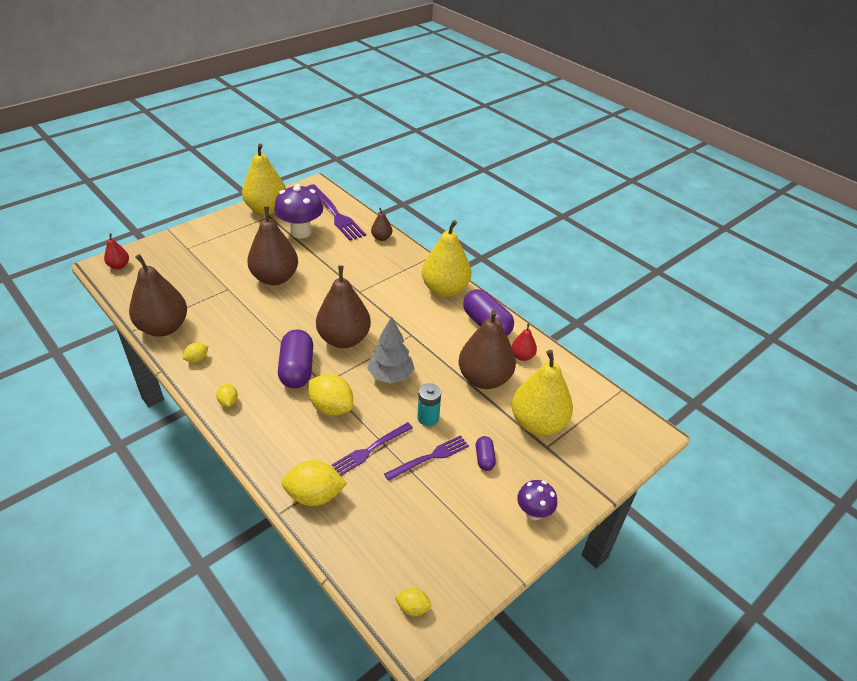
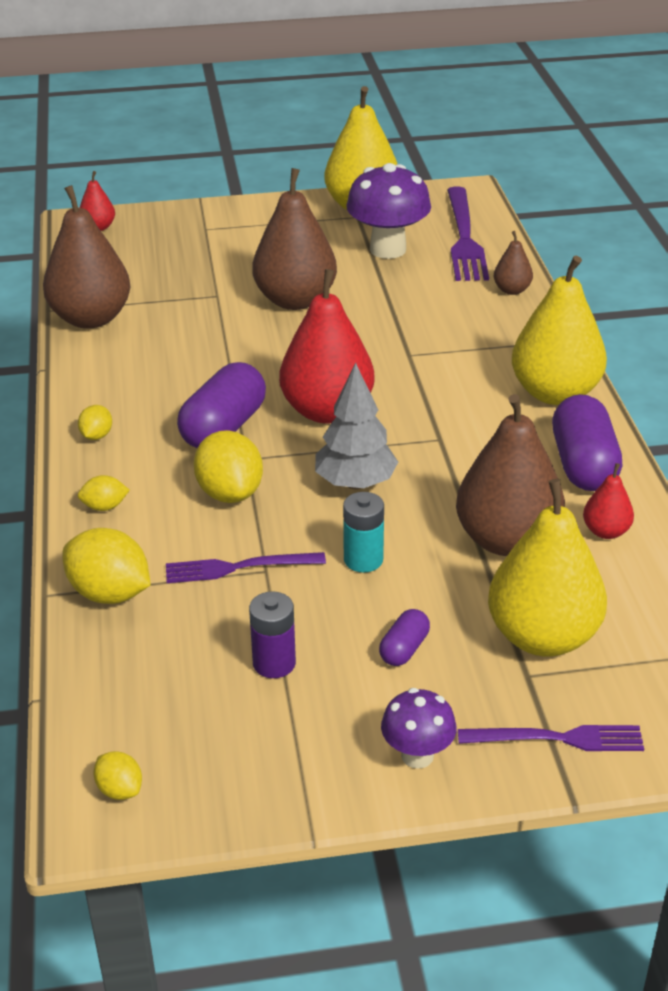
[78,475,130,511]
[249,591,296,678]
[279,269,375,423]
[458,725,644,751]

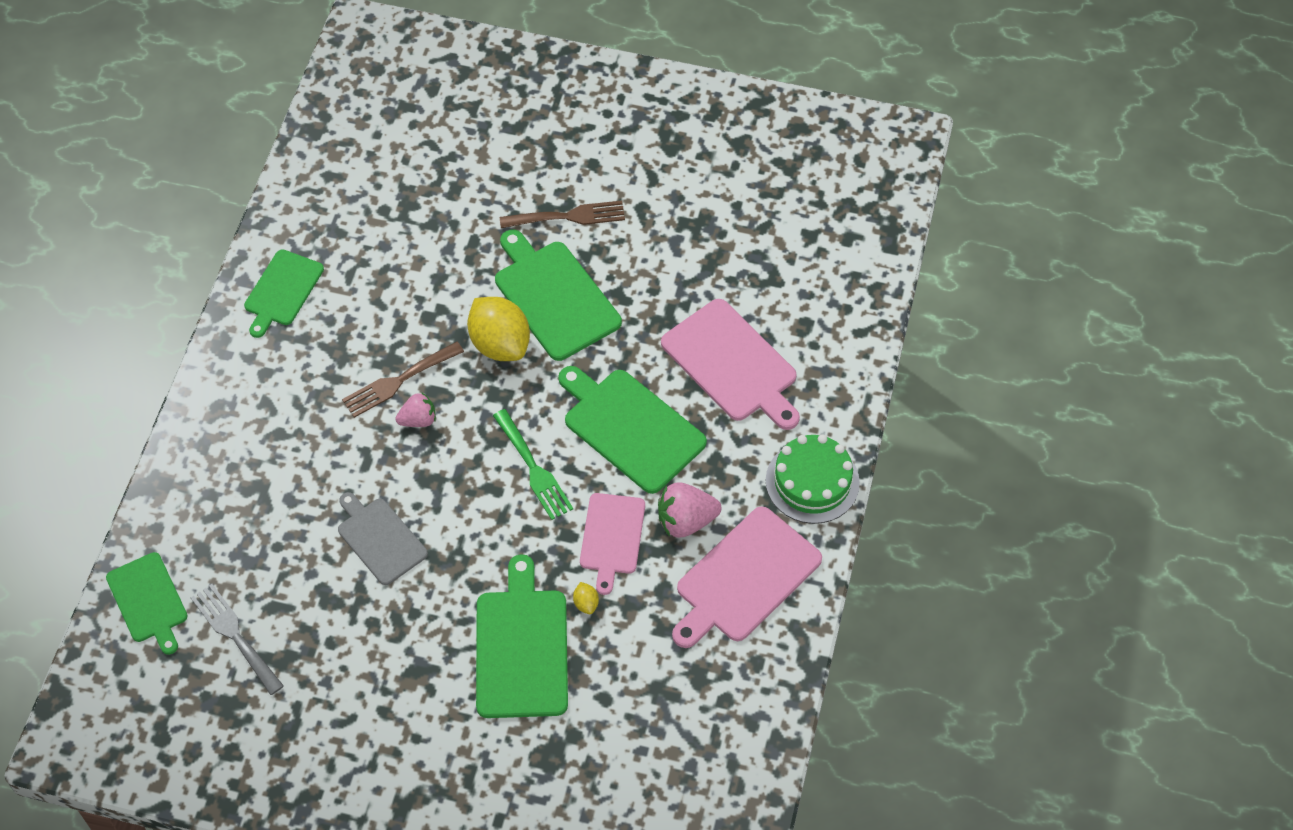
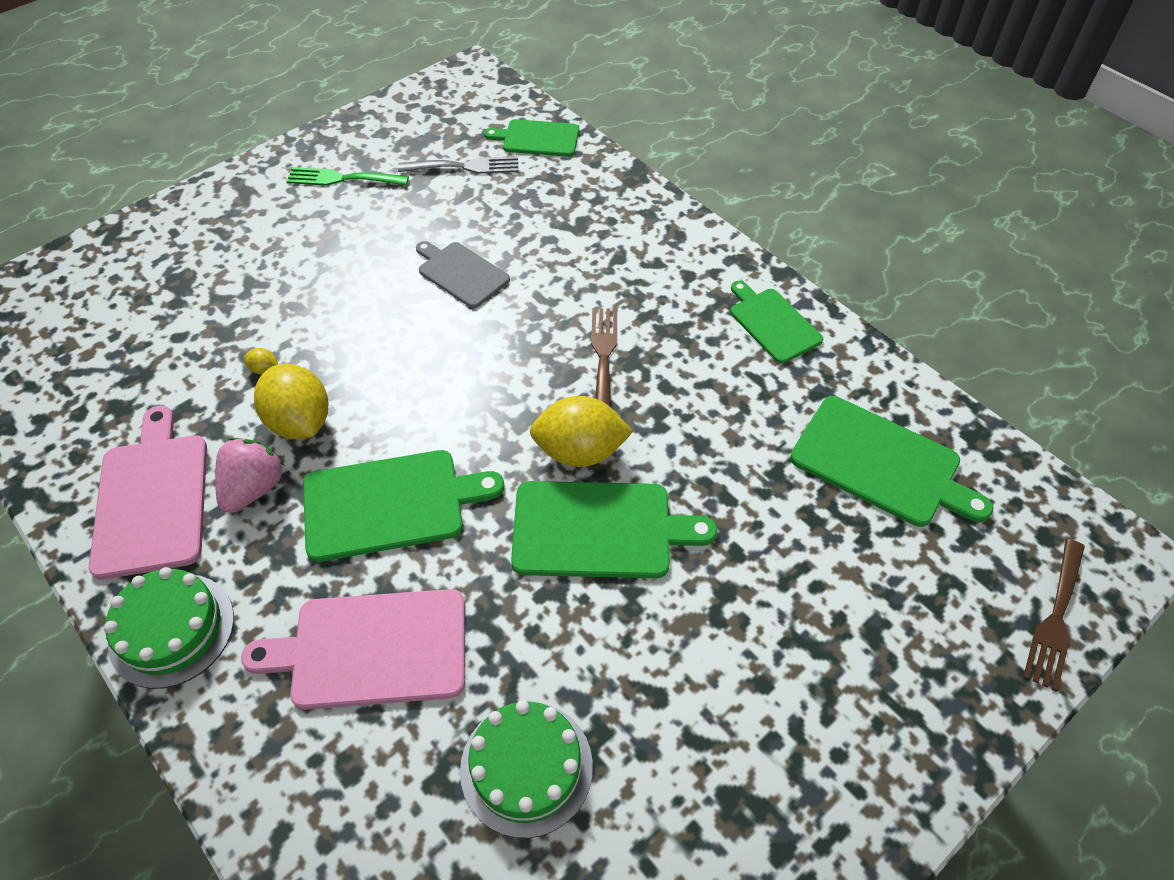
[254,364,329,439]
[286,167,409,186]
[416,241,510,308]
[460,700,593,838]
[790,396,993,527]
[1023,539,1085,692]
[395,392,436,427] (first image)

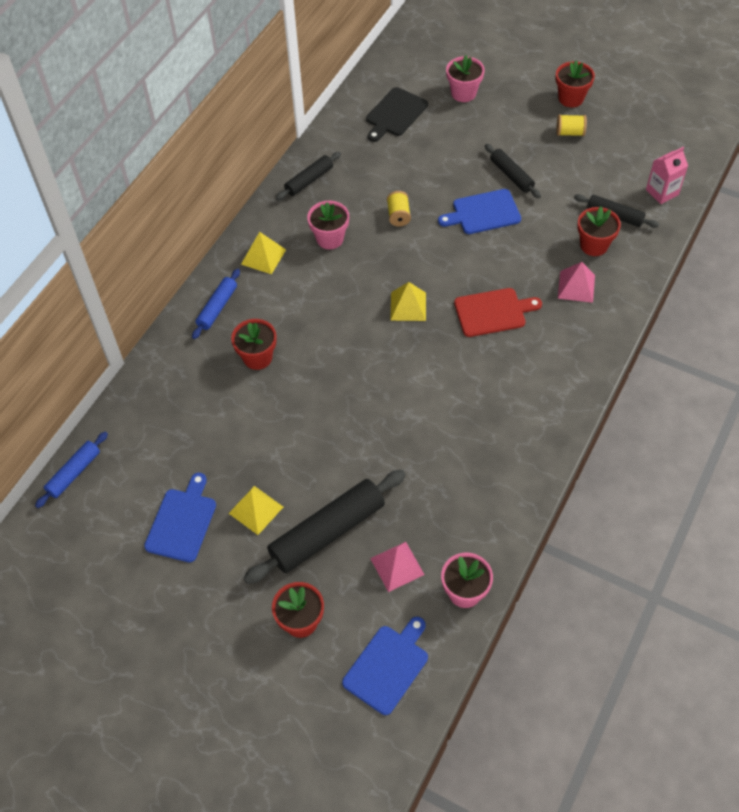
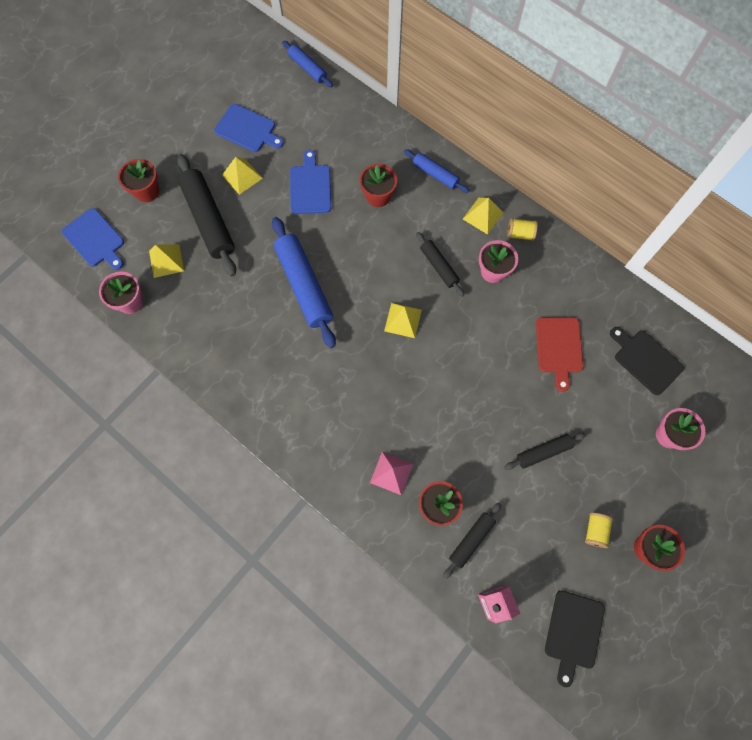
[149,244,184,278]
[272,217,336,348]
[290,150,331,214]
[416,232,464,297]
[507,218,538,241]
[536,317,583,392]
[545,591,605,687]

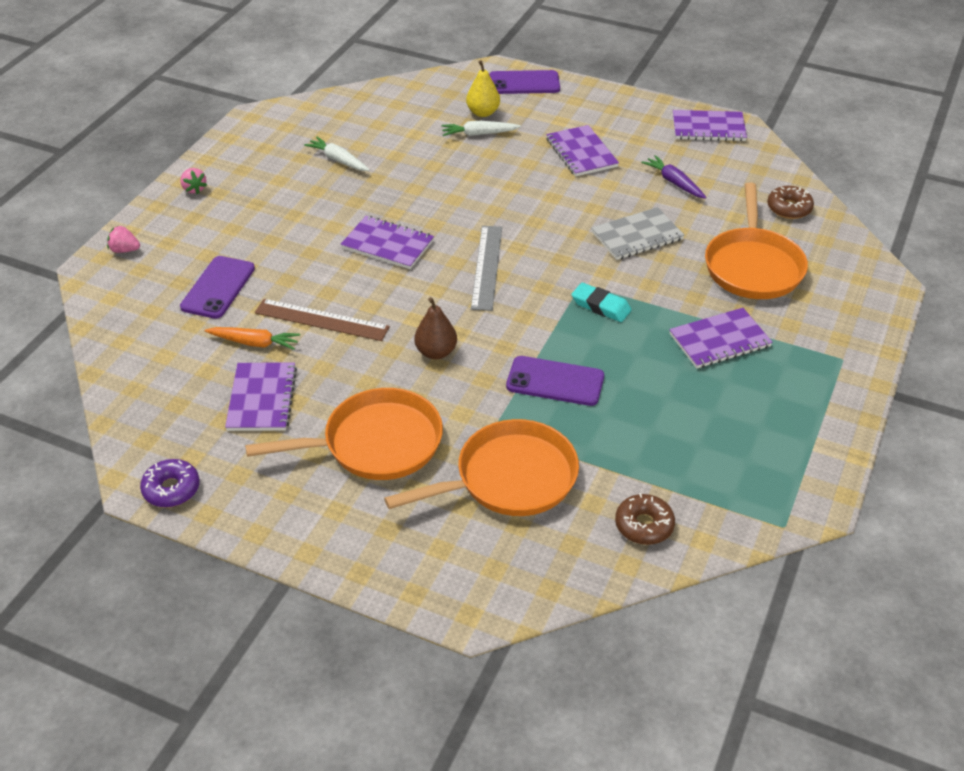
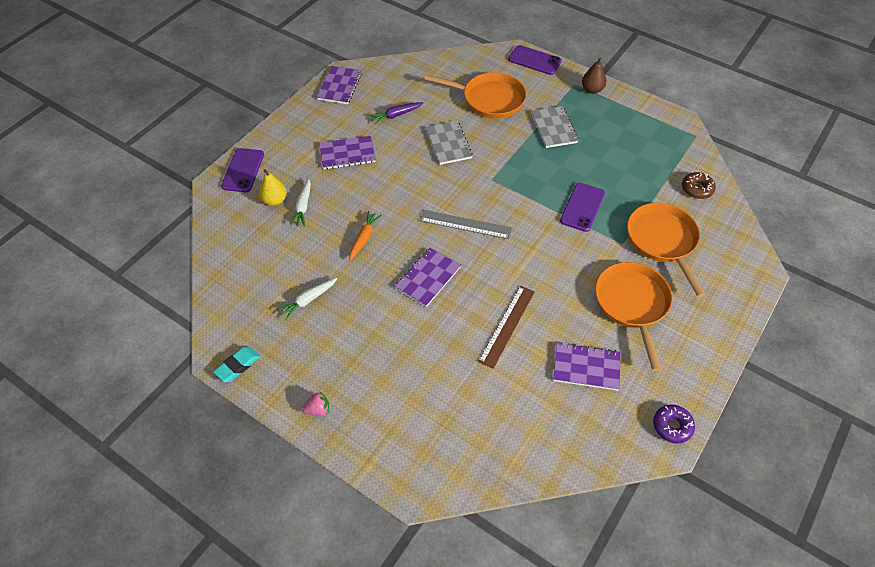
[213,346,260,382]
[349,211,382,261]
[508,45,562,75]
[531,106,579,148]
[582,57,607,94]
[107,226,140,253] (first image)
[767,186,814,219] (first image)

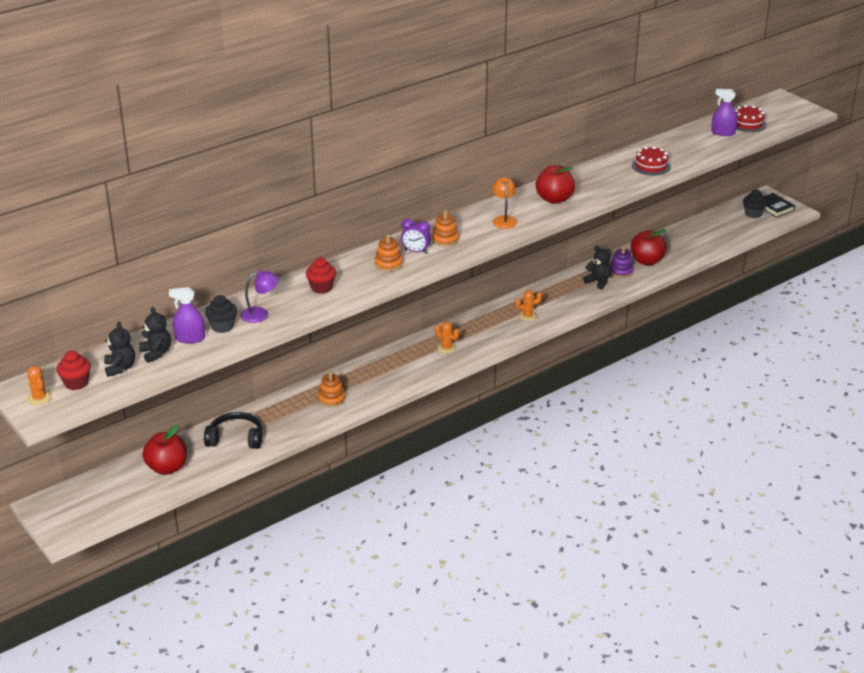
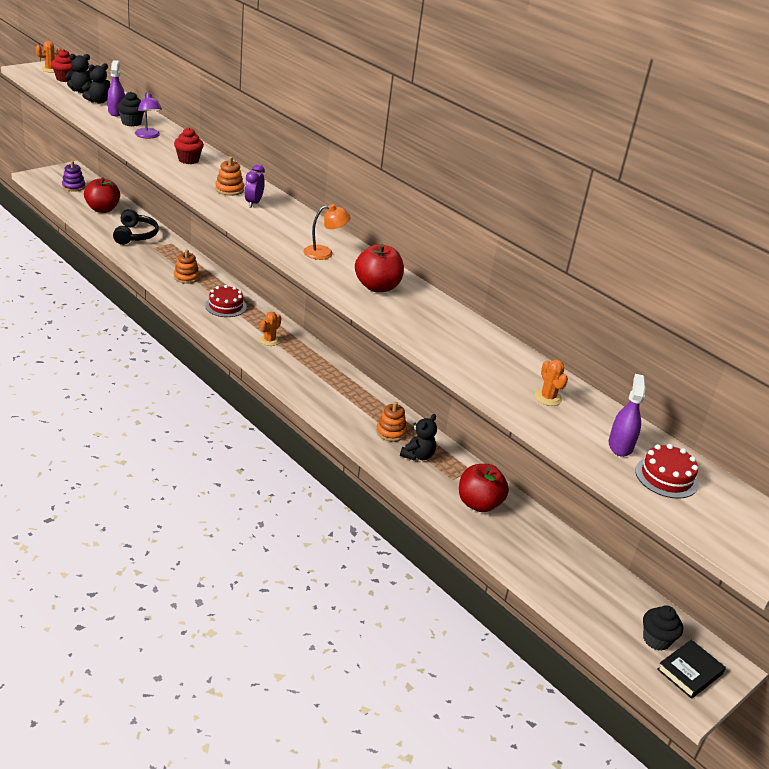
[62,161,85,192]
[205,285,247,317]
[376,402,407,442]
[535,360,568,406]

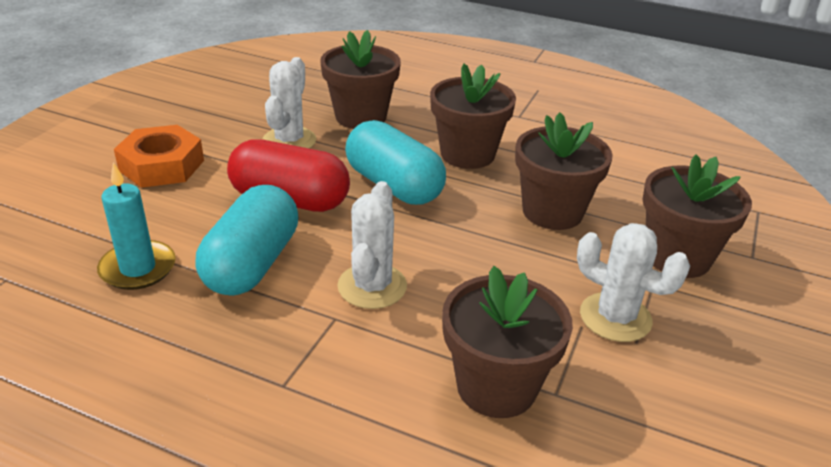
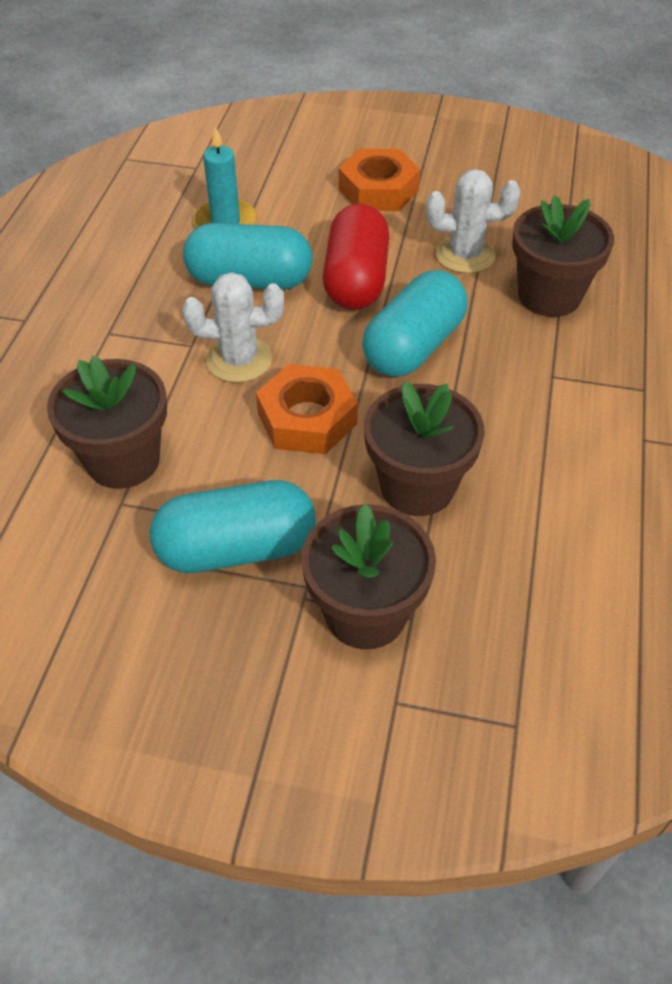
[150,480,316,573]
[256,364,358,454]
[430,63,516,169] (first image)

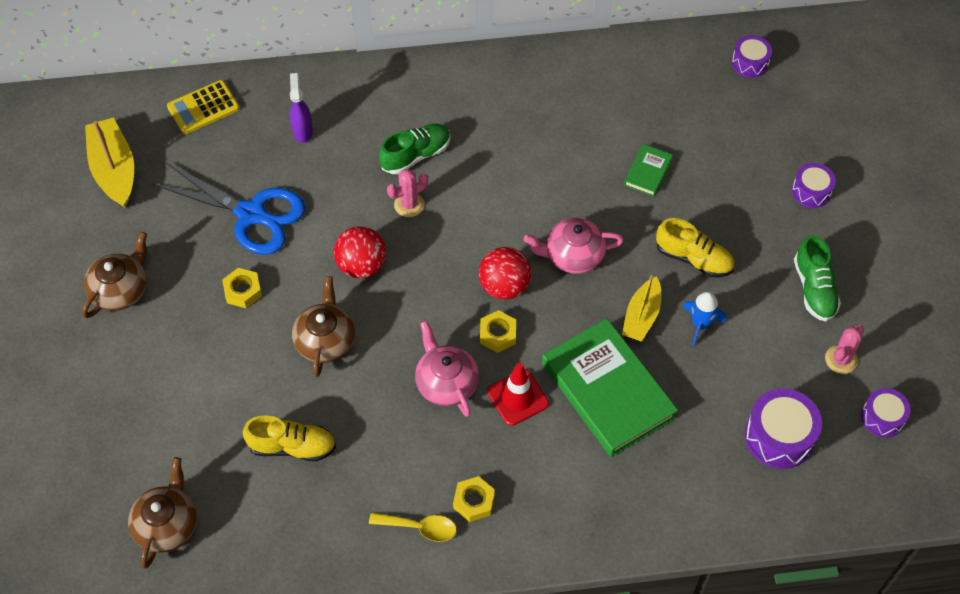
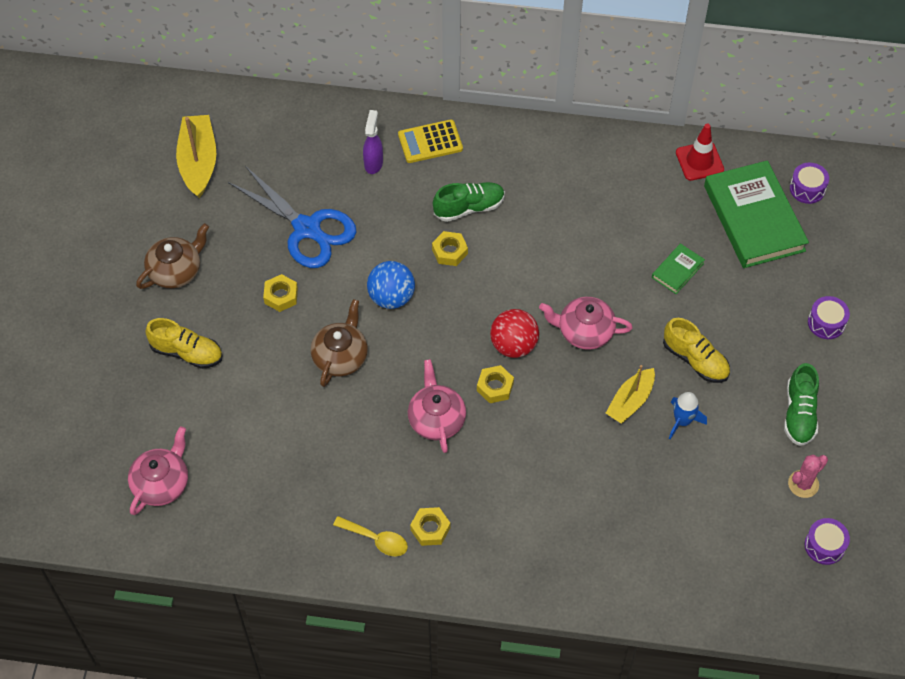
[128,426,188,515]
[145,318,222,369]
[367,261,415,309]
[398,119,463,163]
[432,231,468,266]
[676,124,724,181]
[704,160,809,268]
[745,388,822,469] (first image)

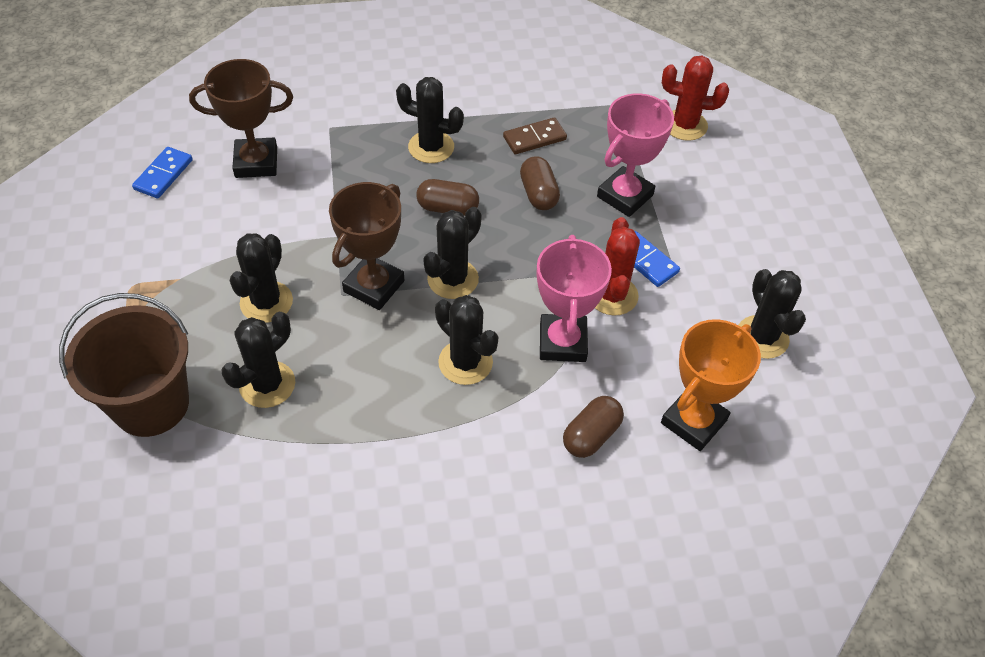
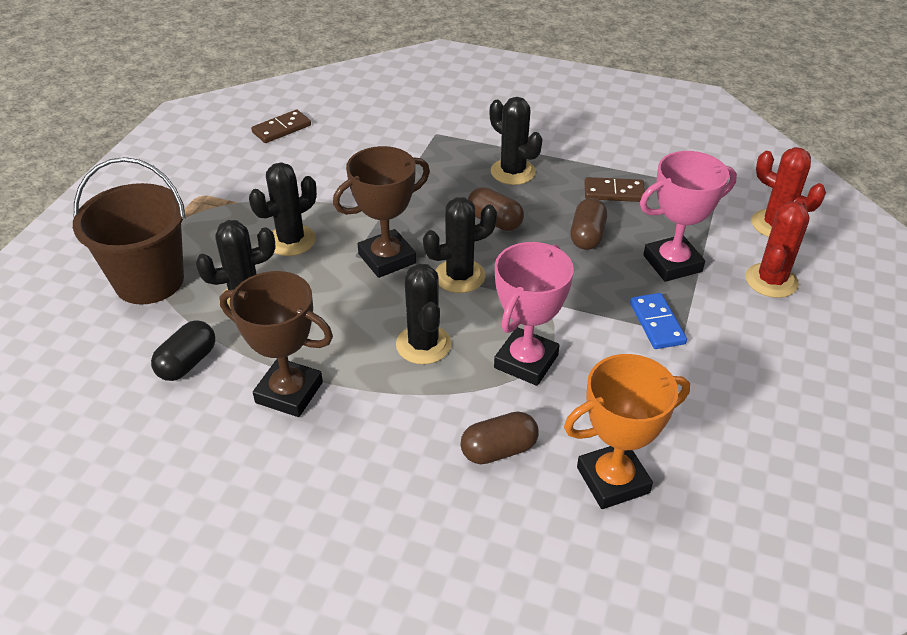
[151,320,216,381]
[219,271,333,417]
[251,110,311,143]
[745,199,809,298]
[739,269,806,359] (first image)

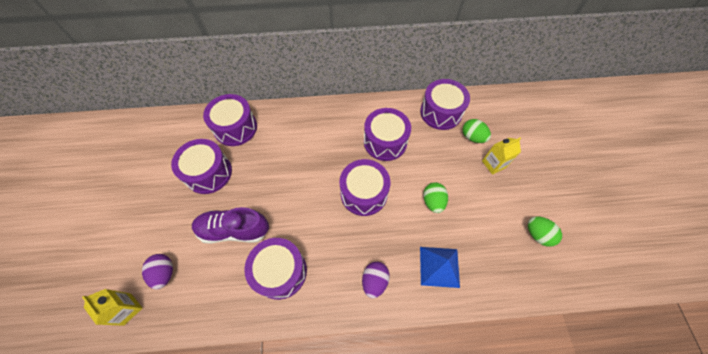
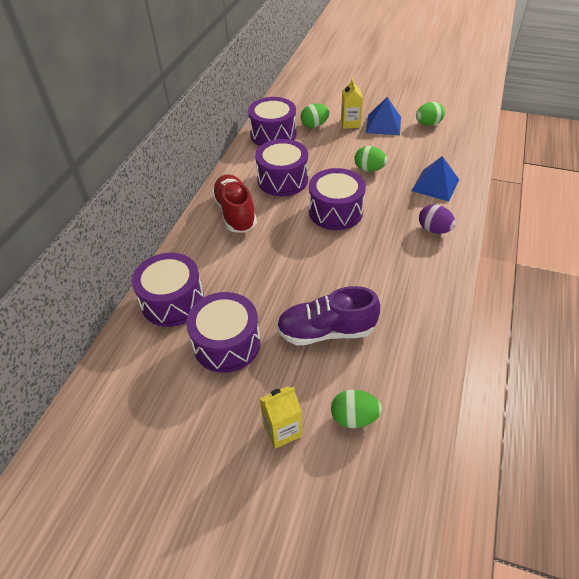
[211,174,257,233]
[259,386,302,449]
[277,286,380,345]
[331,390,382,428]
[366,97,401,135]
[245,238,307,300] (first image)

